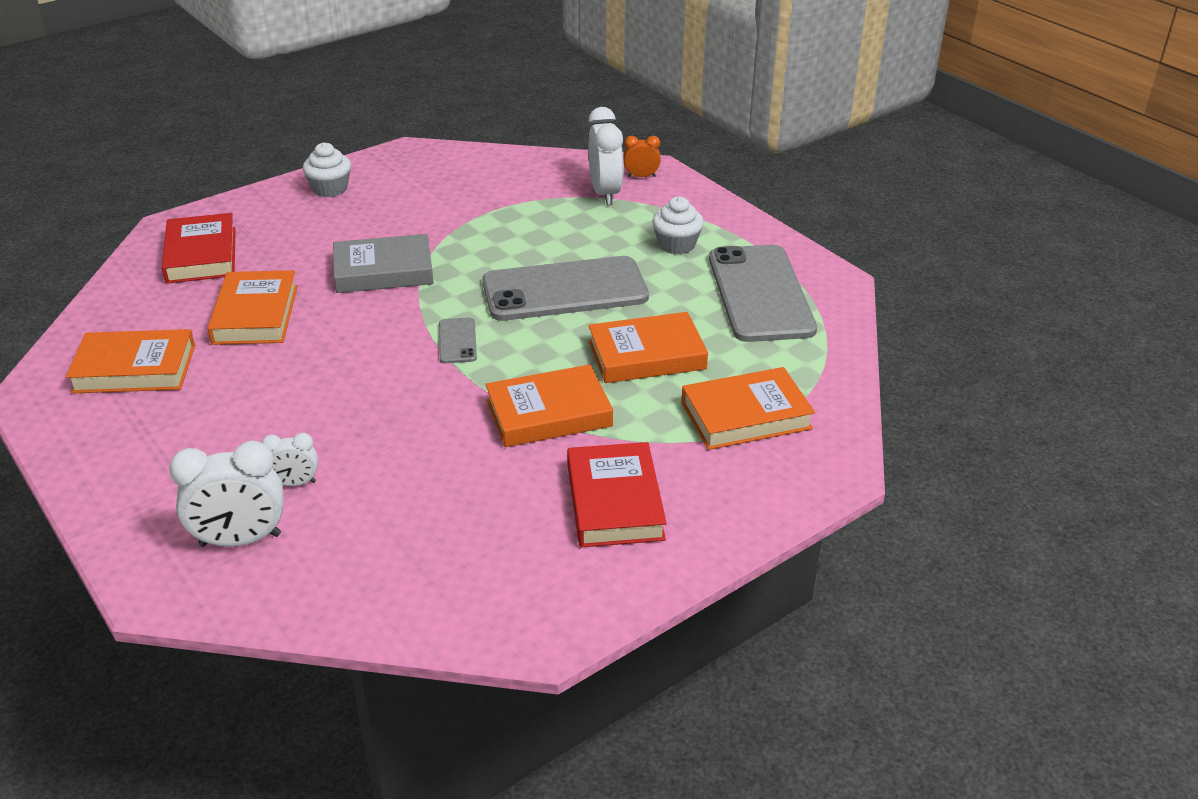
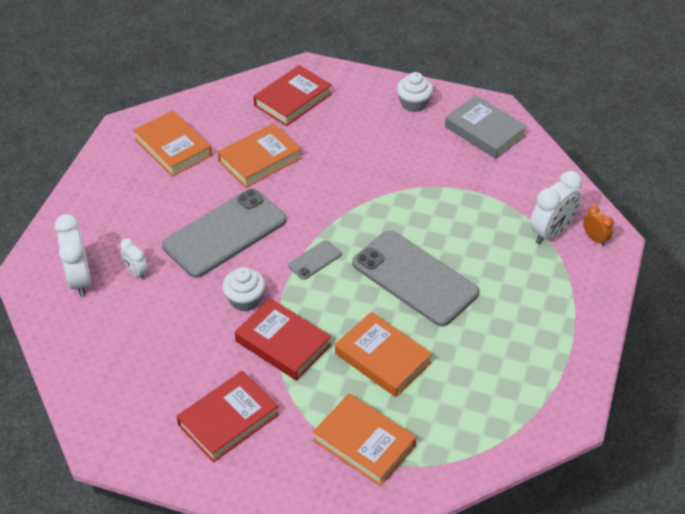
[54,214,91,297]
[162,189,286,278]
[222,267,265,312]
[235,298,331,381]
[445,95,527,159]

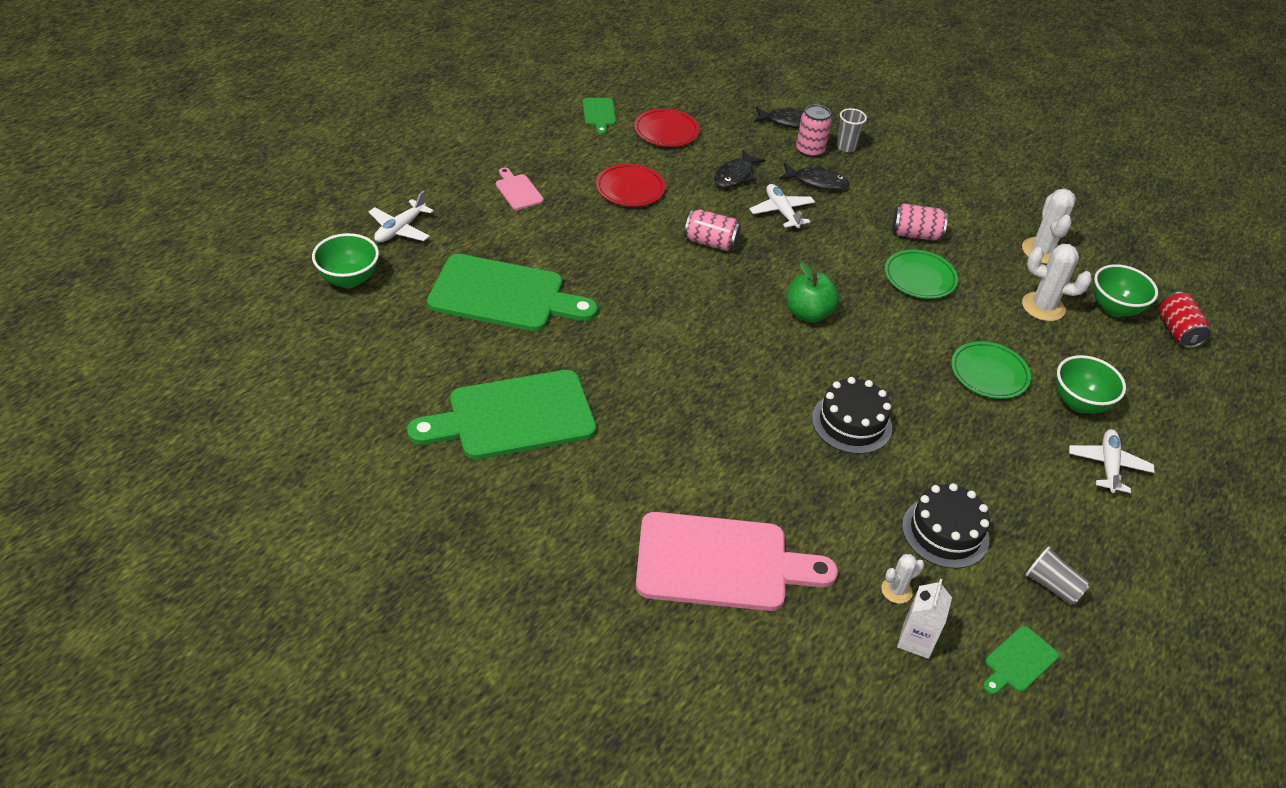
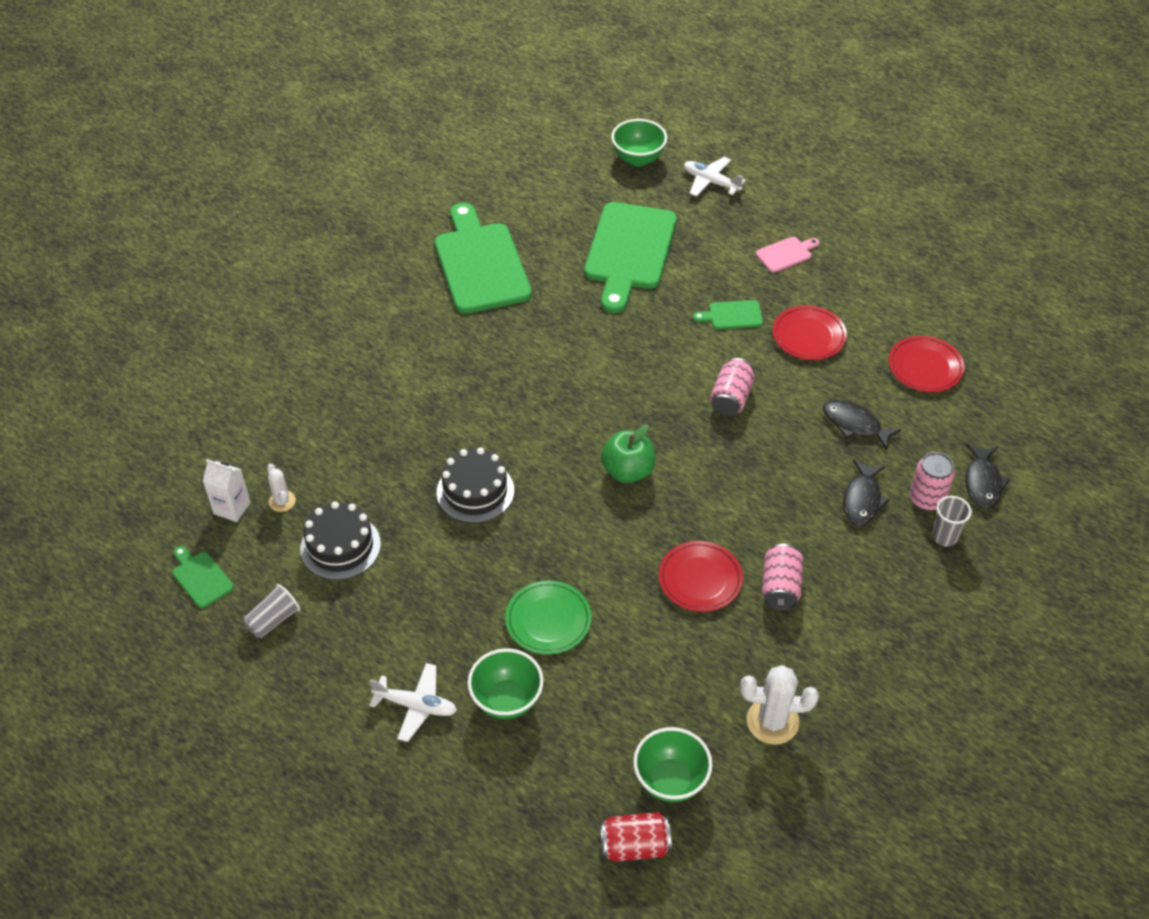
[659,541,743,612]
[693,300,763,329]
[636,512,838,611] (first image)
[750,184,815,229] (first image)
[1022,244,1092,321] (first image)

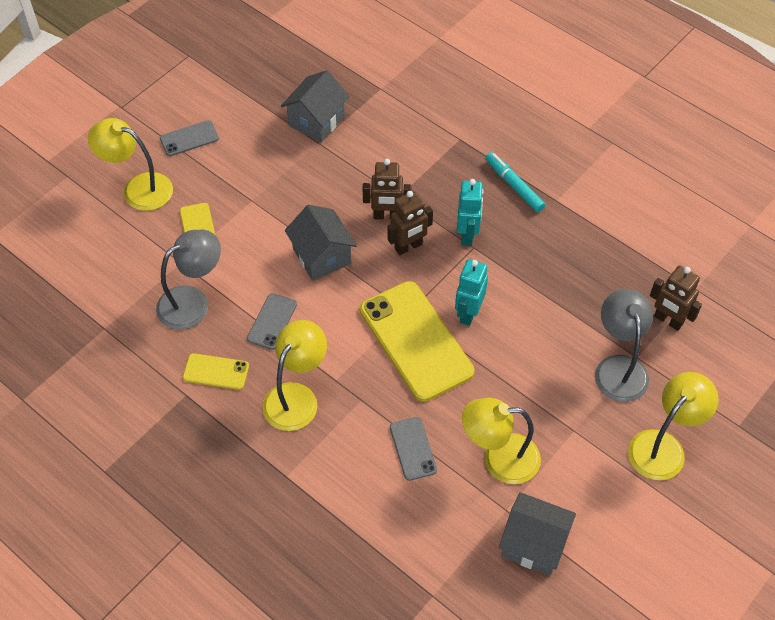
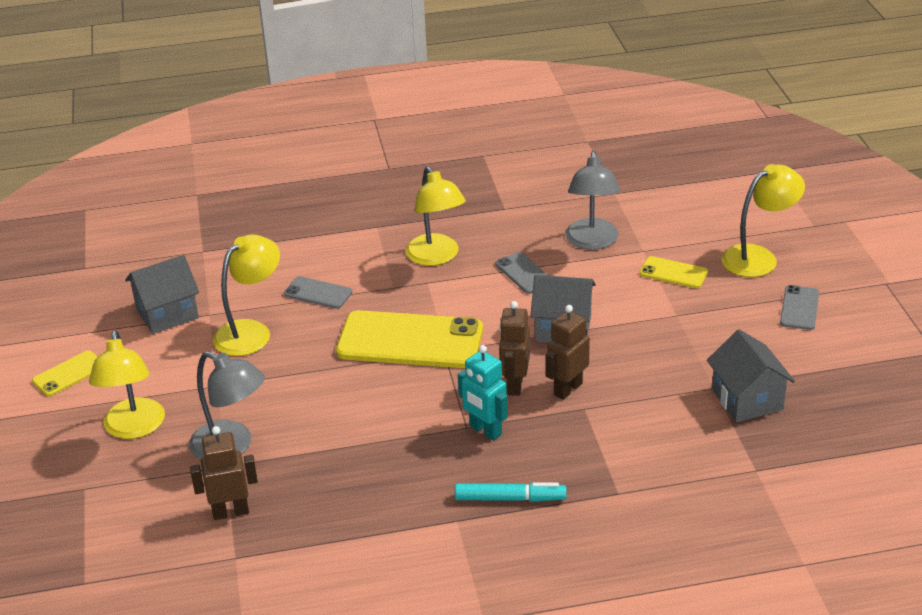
[32,350,98,396]
[455,259,488,326] (first image)

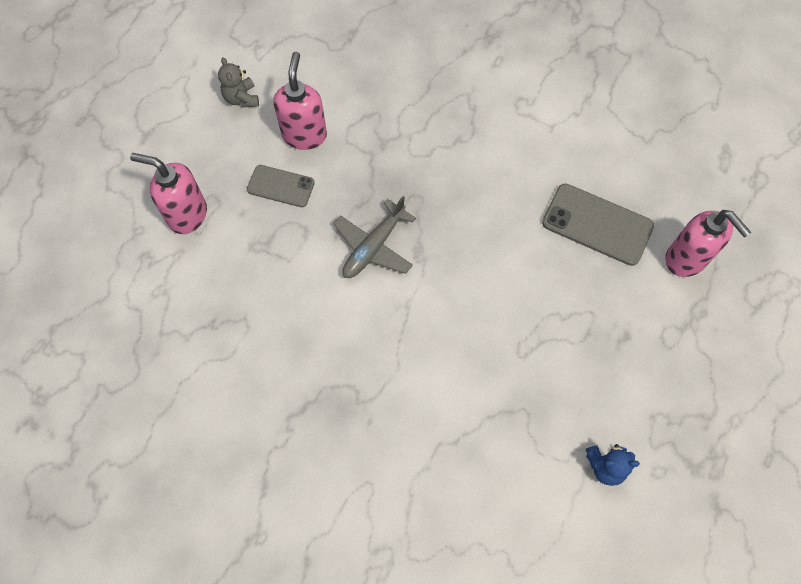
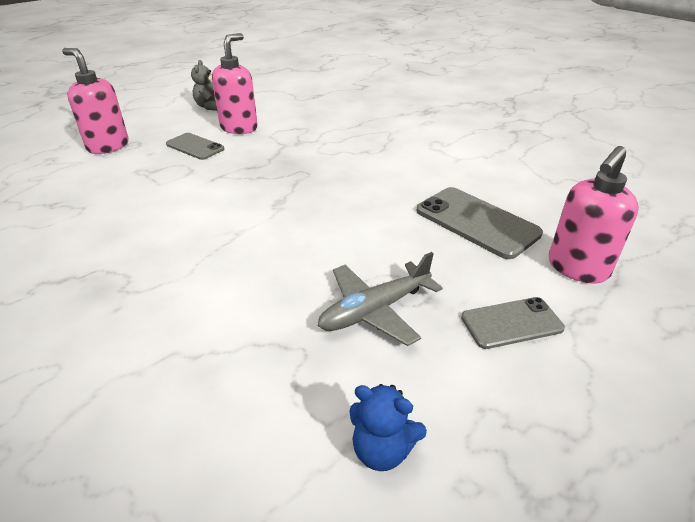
[318,252,443,346]
[461,297,565,349]
[549,146,639,284]

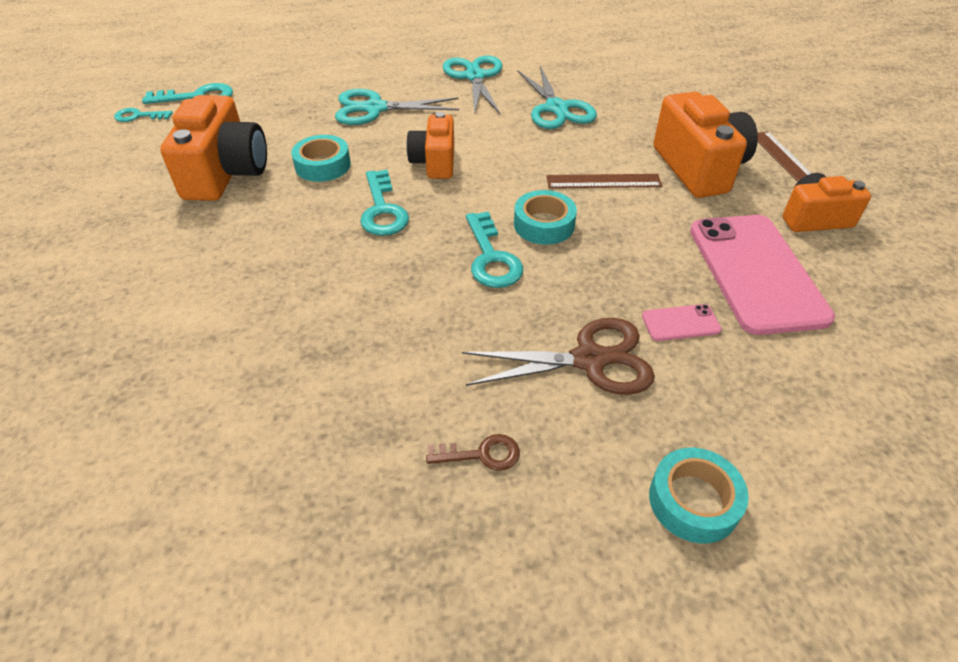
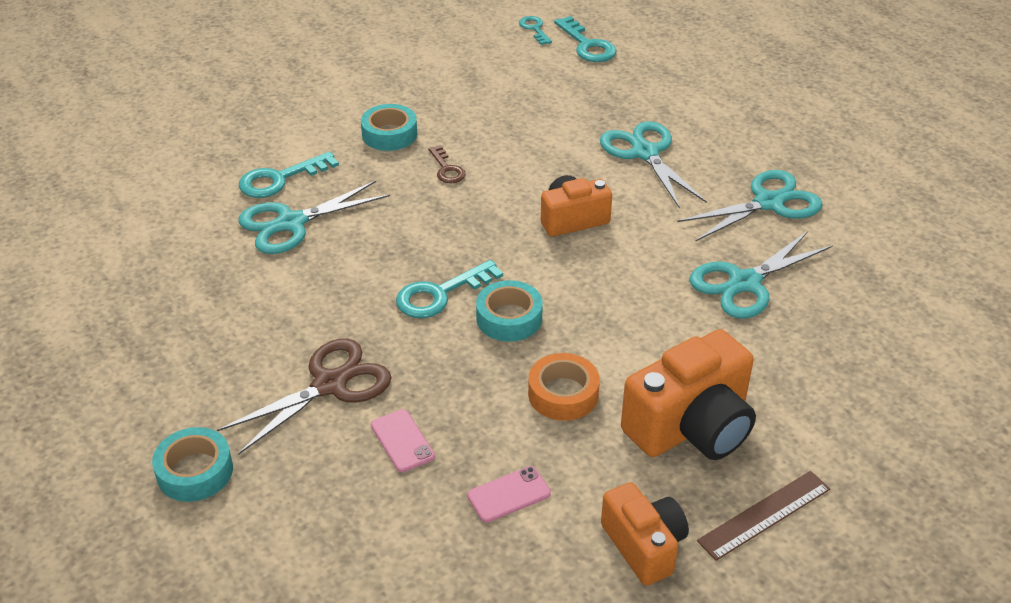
[217,338,392,455]
[238,181,390,254]
[239,151,339,198]
[361,104,417,151]
[428,145,466,183]
[467,466,551,523]
[528,353,600,421]
[160,95,267,201] (first image)
[547,174,662,188] (first image)

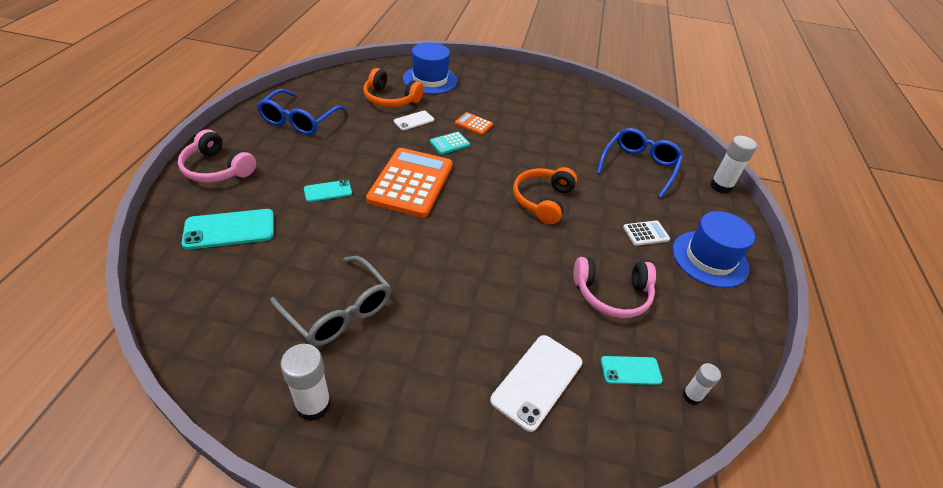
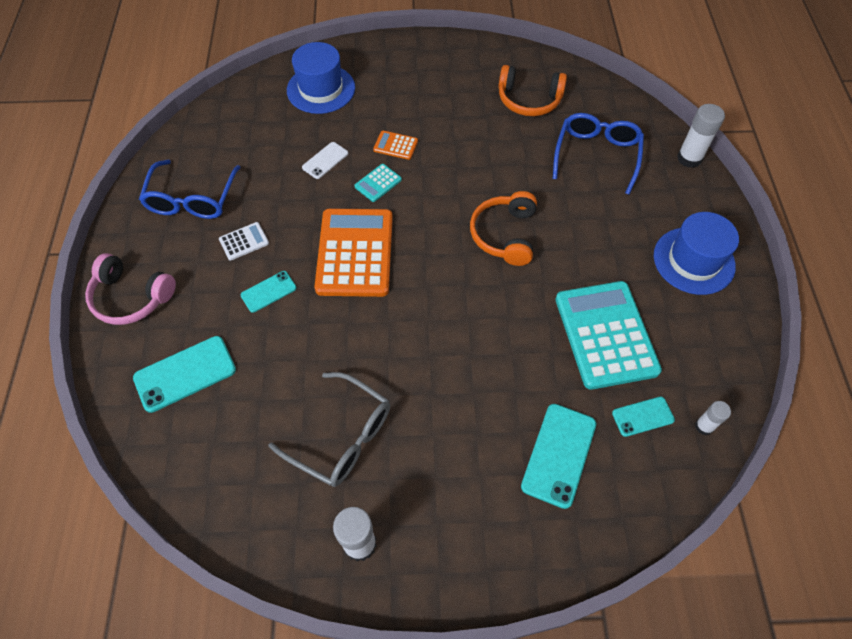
[219,222,269,261]
[498,65,567,116]
[521,404,596,509]
[556,281,662,390]

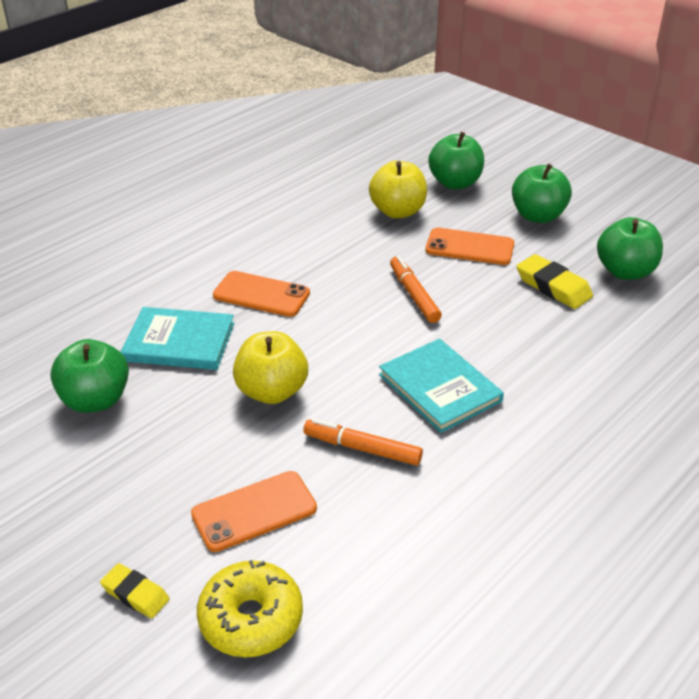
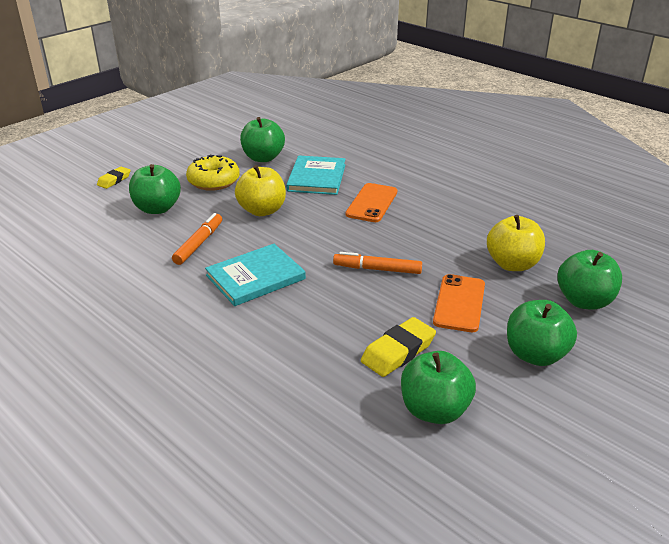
[129,164,181,214]
[186,155,240,191]
[333,252,422,274]

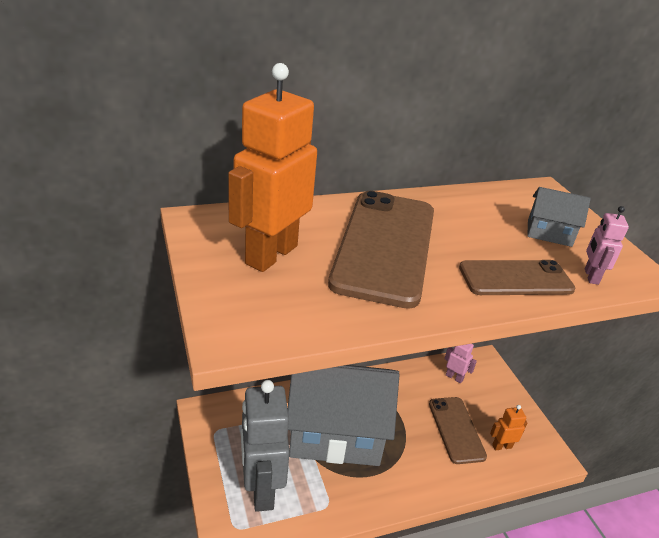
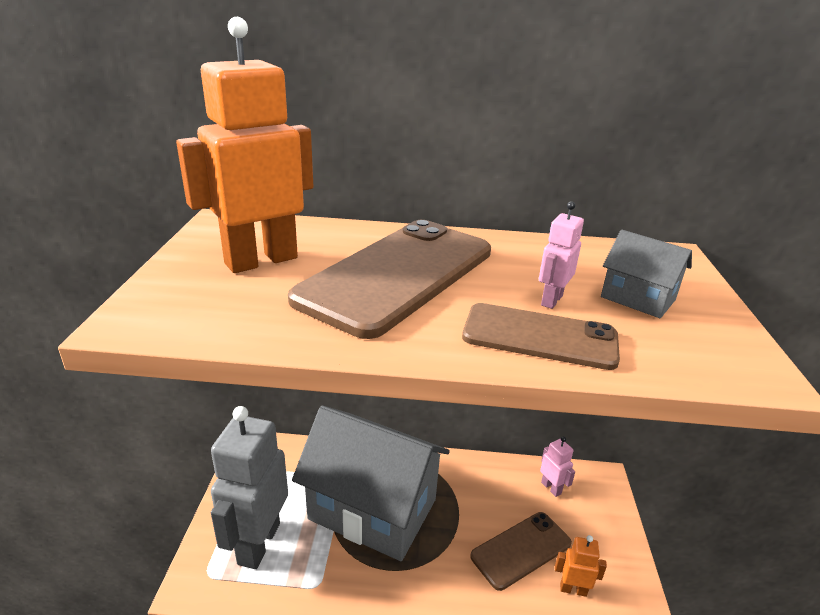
[470,512,572,591]
[539,201,584,309]

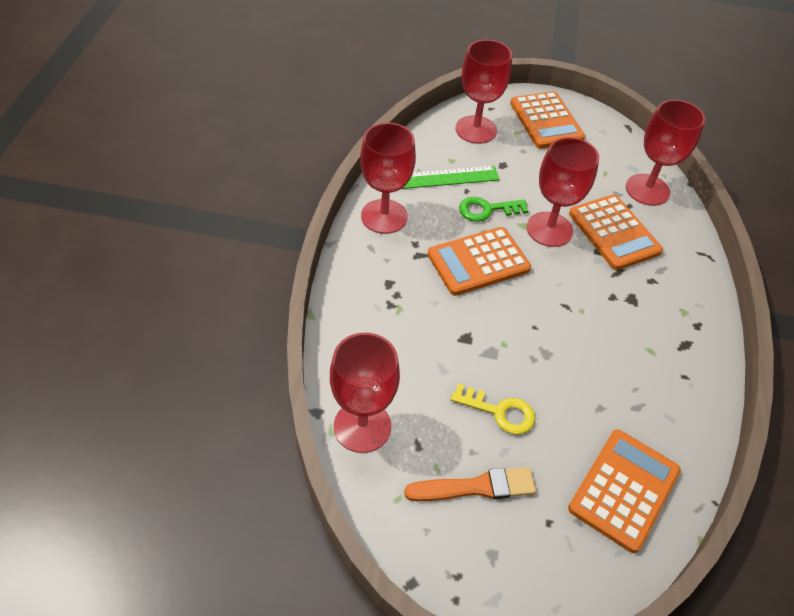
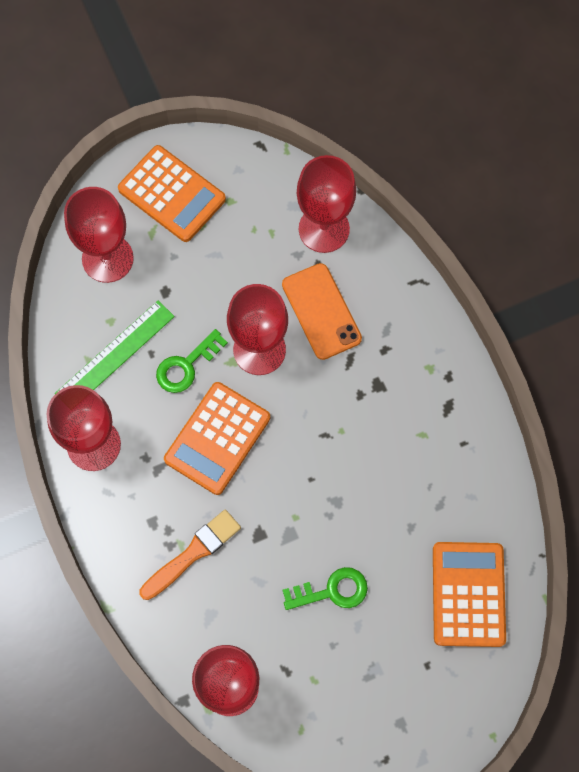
[140,510,241,600]
[282,263,362,360]
[283,567,368,610]

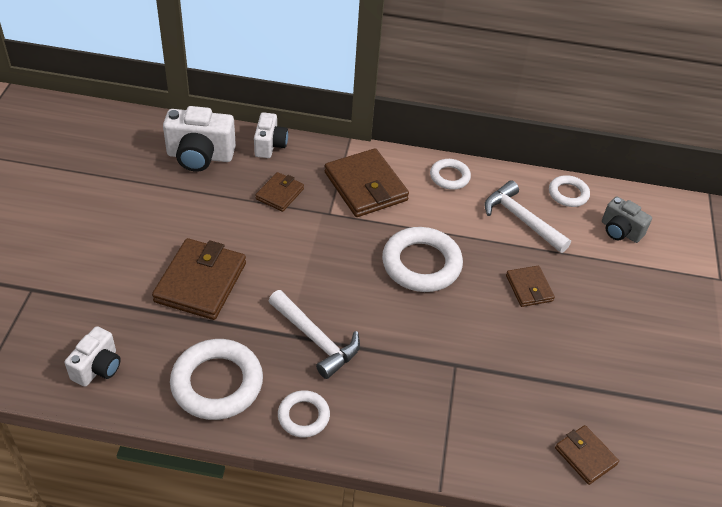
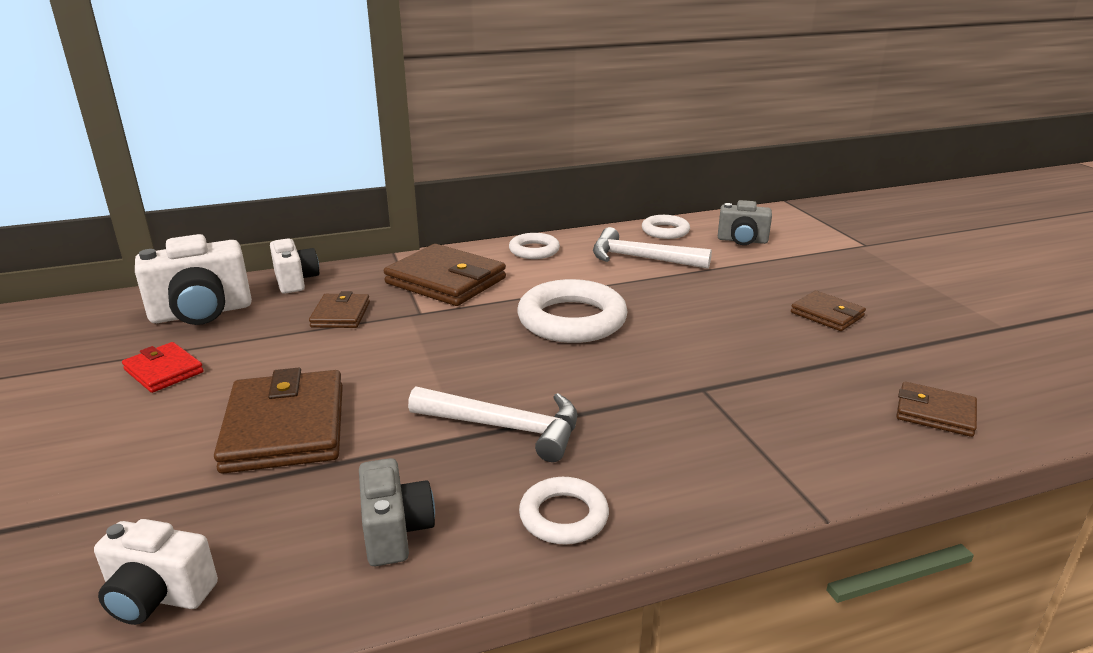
[94,519,218,625]
[122,342,204,393]
[359,458,435,566]
[791,290,866,331]

